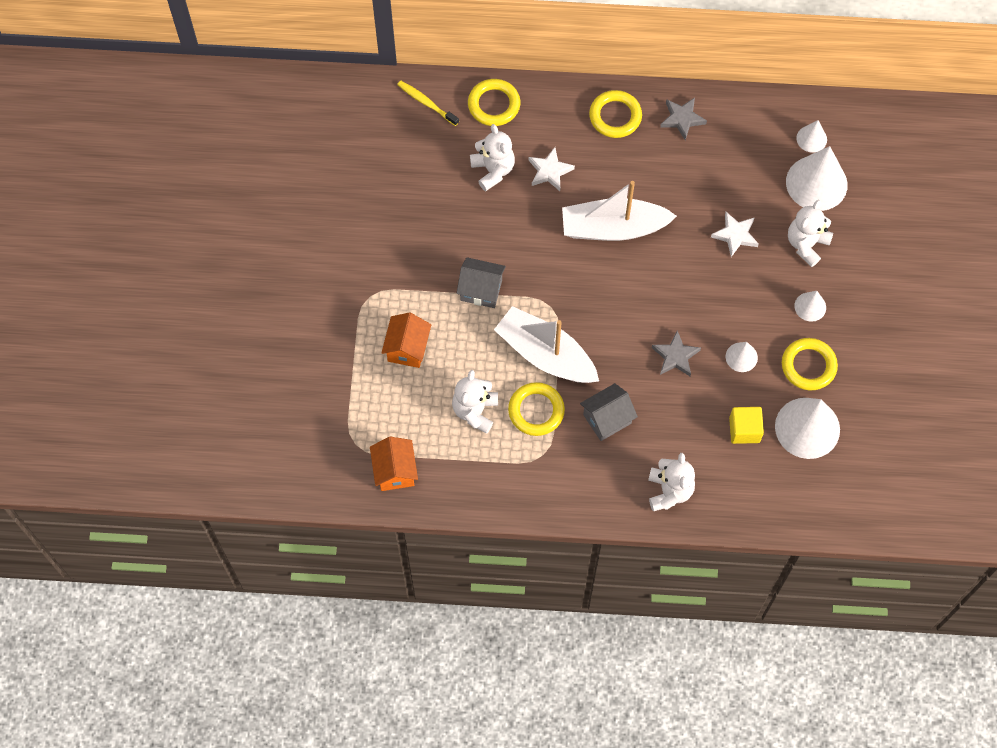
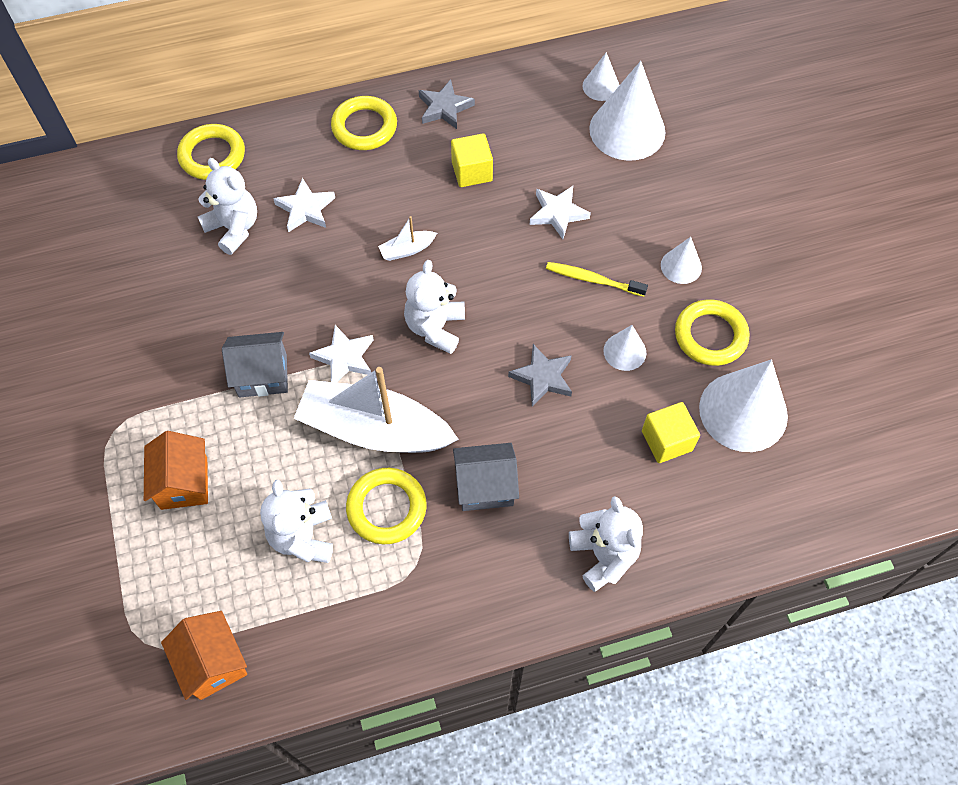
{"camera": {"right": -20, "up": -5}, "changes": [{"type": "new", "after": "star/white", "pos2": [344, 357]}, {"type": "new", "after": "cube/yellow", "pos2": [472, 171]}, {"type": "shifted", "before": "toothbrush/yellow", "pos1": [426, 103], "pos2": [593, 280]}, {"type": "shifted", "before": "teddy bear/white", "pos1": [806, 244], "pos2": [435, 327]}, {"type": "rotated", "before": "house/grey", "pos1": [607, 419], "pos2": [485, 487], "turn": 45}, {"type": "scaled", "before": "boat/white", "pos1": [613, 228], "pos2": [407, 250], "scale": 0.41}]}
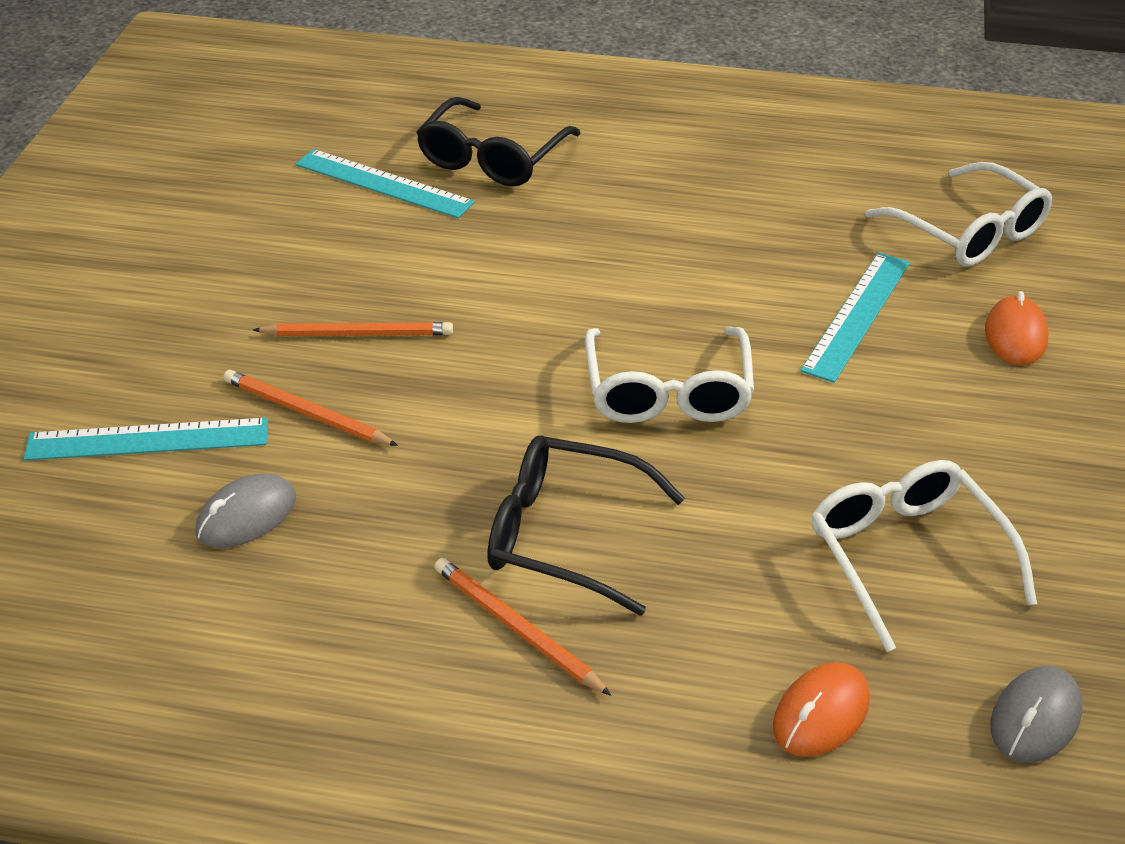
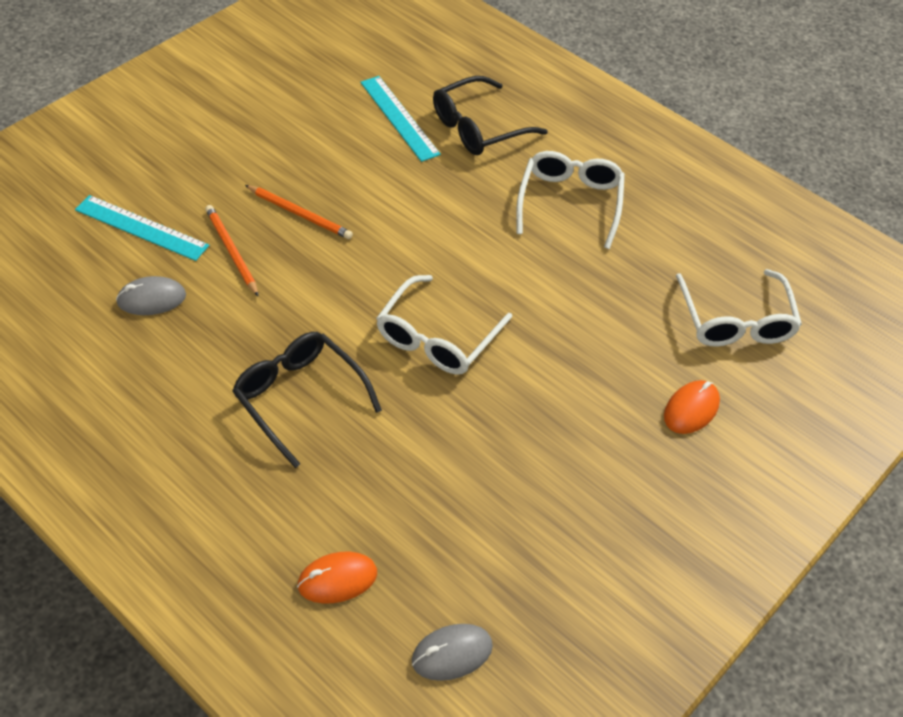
{"camera": {"right": 30, "up": 10}, "changes": [{"type": "gone", "before": "pencil/orange", "pos1": [516, 628]}, {"type": "gone", "before": "ruler/turquoise", "pos1": [857, 315]}, {"type": "shifted", "before": "glasses/white", "pos1": [907, 556], "pos2": [570, 203]}]}
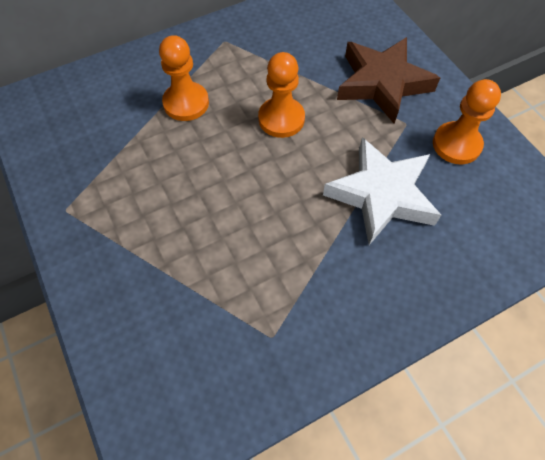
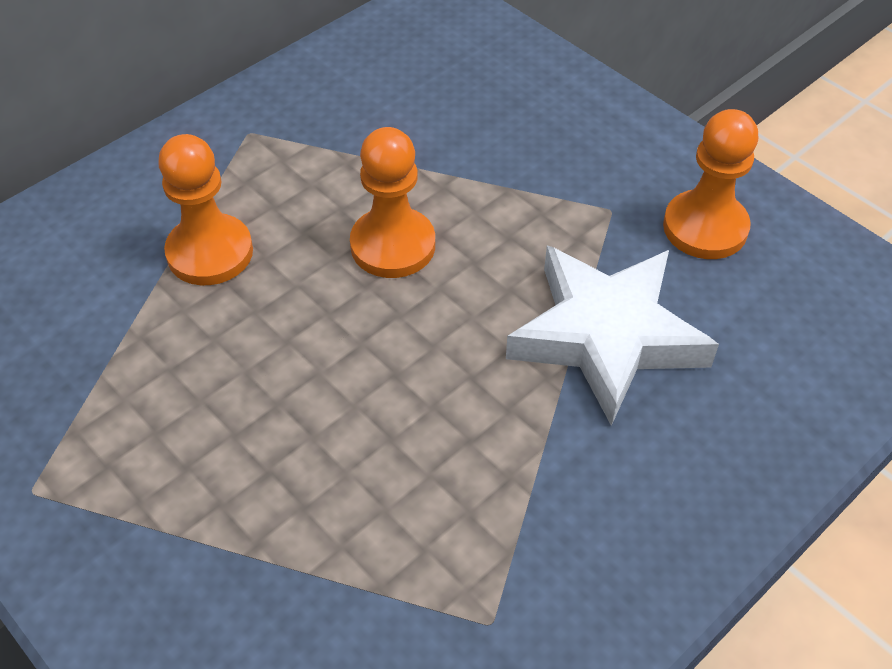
{"camera": {"right": -15, "up": -10}, "changes": [{"type": "gone", "before": "star/brown", "pos1": [382, 83]}]}
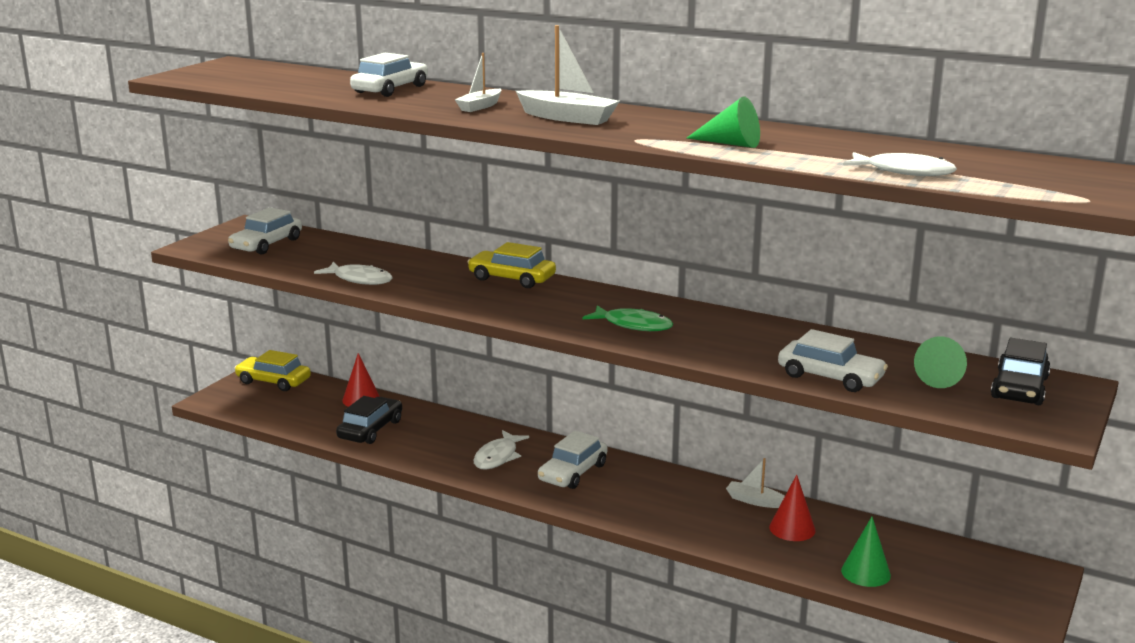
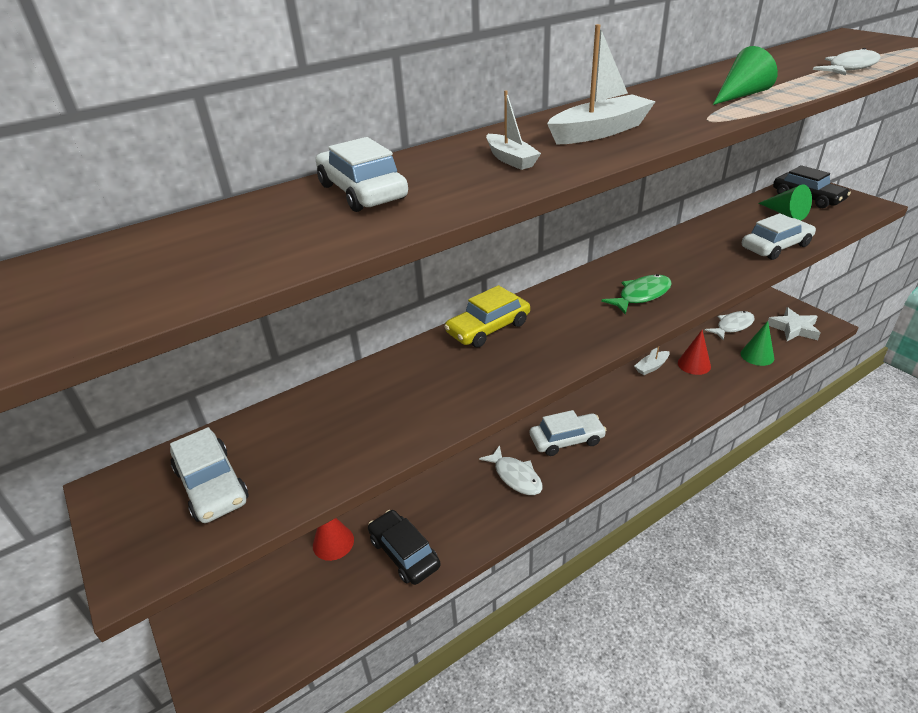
{"camera": {"right": -60, "up": 15}, "changes": [{"type": "gone", "before": "car/yellow", "pos1": [273, 381]}, {"type": "new", "after": "star/white", "pos2": [794, 328]}, {"type": "shifted", "before": "fish/white", "pos1": [360, 279], "pos2": [732, 326]}, {"type": "rotated", "before": "car/white", "pos1": [573, 472], "pos2": [566, 440], "turn": -75}]}
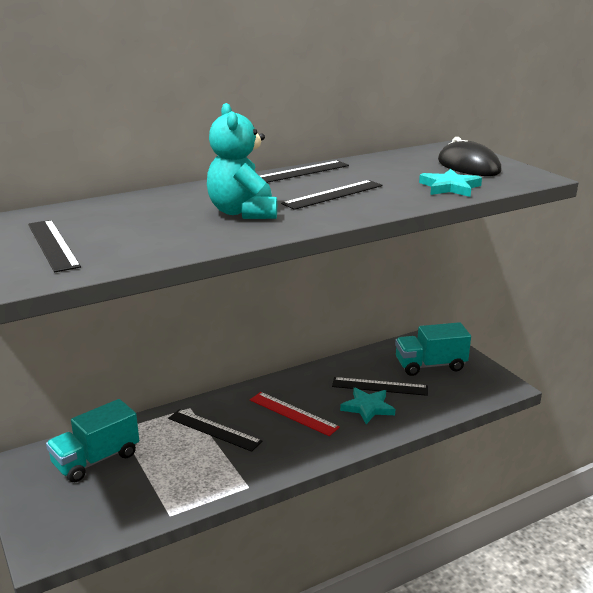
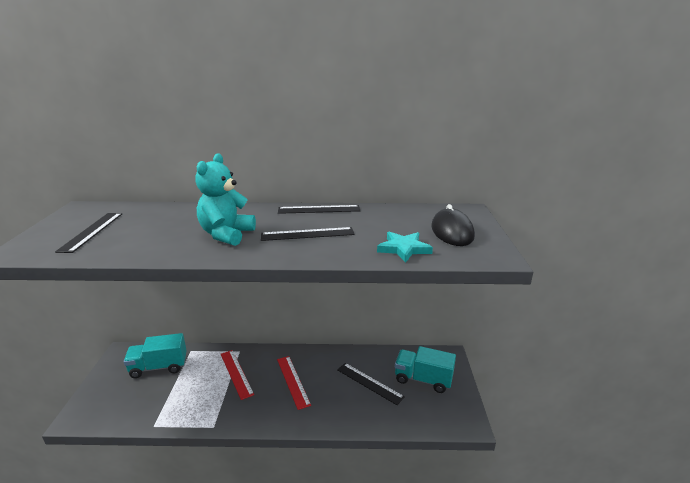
{"camera": {"right": 30, "up": 0}, "changes": [{"type": "gone", "before": "star/turquoise", "pos1": [368, 408]}, {"type": "repainted", "before": "ruler/black", "after": "ruler/red", "pos1": [214, 430], "pos2": [236, 373]}]}
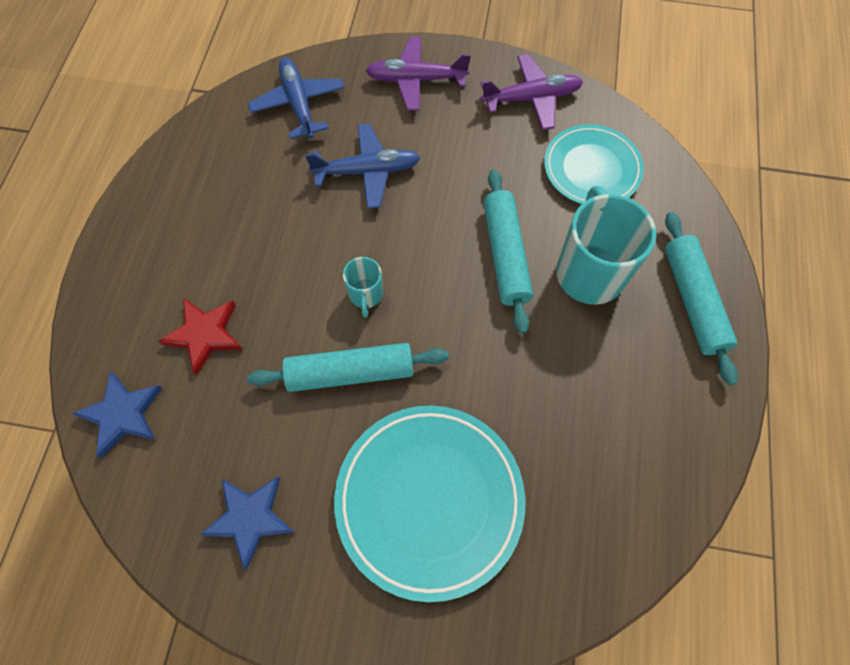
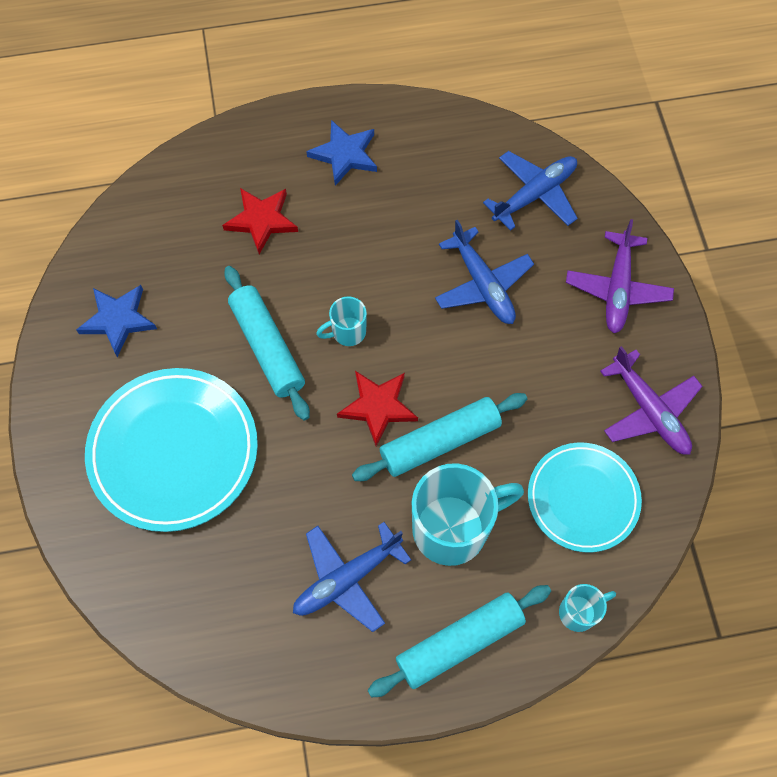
{"camera": {"right": 70, "up": 0}, "changes": [{"type": "new", "after": "plane/blue", "pos2": [347, 579]}, {"type": "new", "after": "star/red", "pos2": [378, 407]}, {"type": "new", "after": "mug/turquoise", "pos2": [579, 612]}, {"type": "shifted", "before": "star/blue", "pos1": [122, 414], "pos2": [345, 154]}, {"type": "rotated", "before": "plane/purple", "pos1": [416, 80], "pos2": [617, 289], "turn": -150}]}
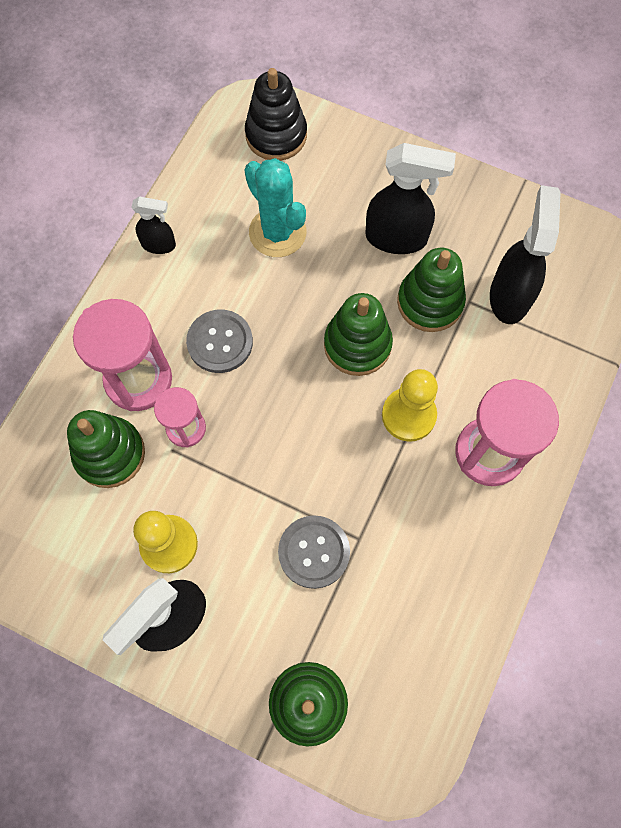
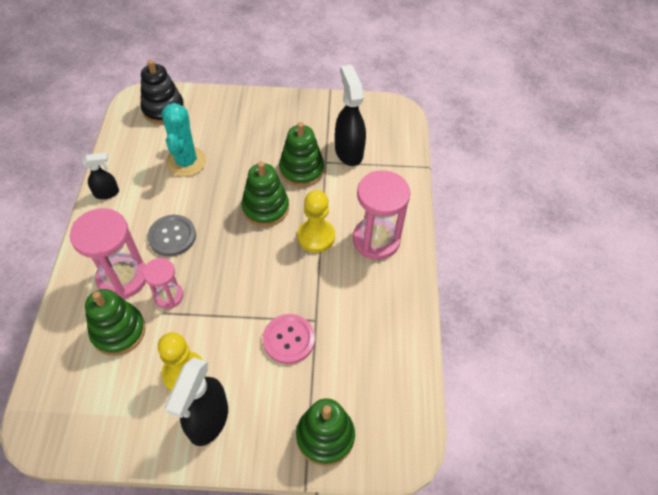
{"camera": {"right": -25, "up": -15}, "changes": [{"type": "gone", "before": "spray bottle/black", "pos1": [397, 238]}, {"type": "repainted", "before": "button/grey", "after": "button/pink", "pos1": [314, 552], "pos2": [289, 339]}, {"type": "rotated", "before": "cactus/turquoise", "pos1": [277, 232], "pos2": [186, 162], "turn": 60}]}
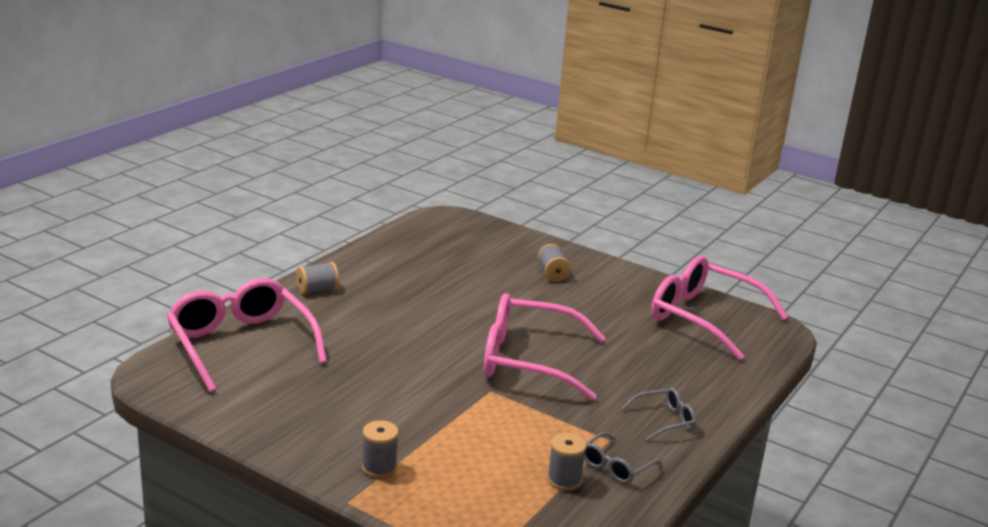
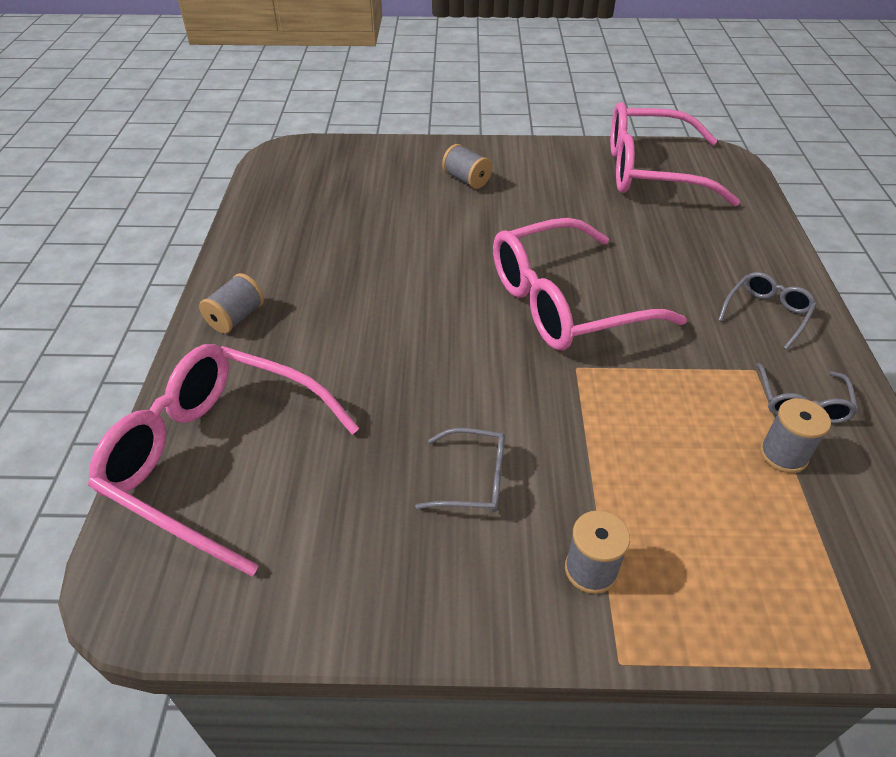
{"camera": {"right": -30, "up": 20}, "changes": [{"type": "new", "after": "glasses/grey", "pos2": [473, 479]}]}
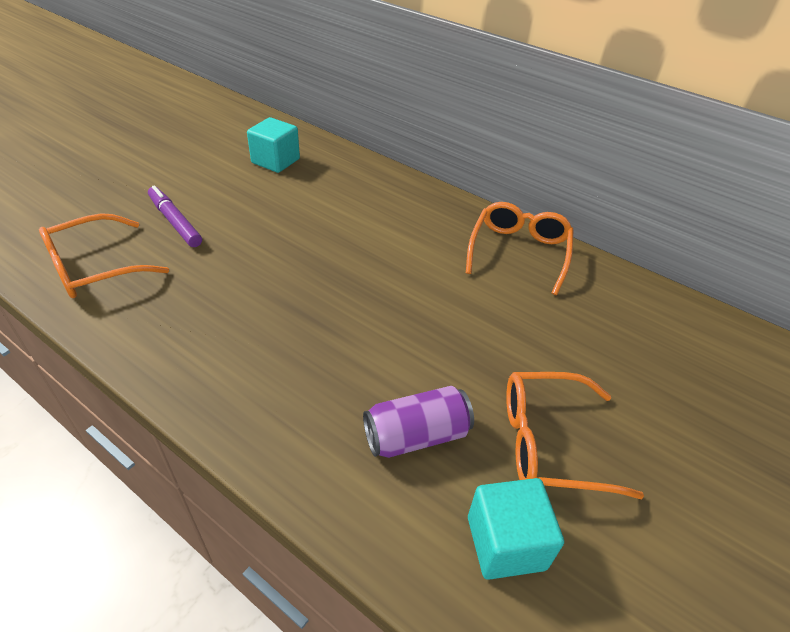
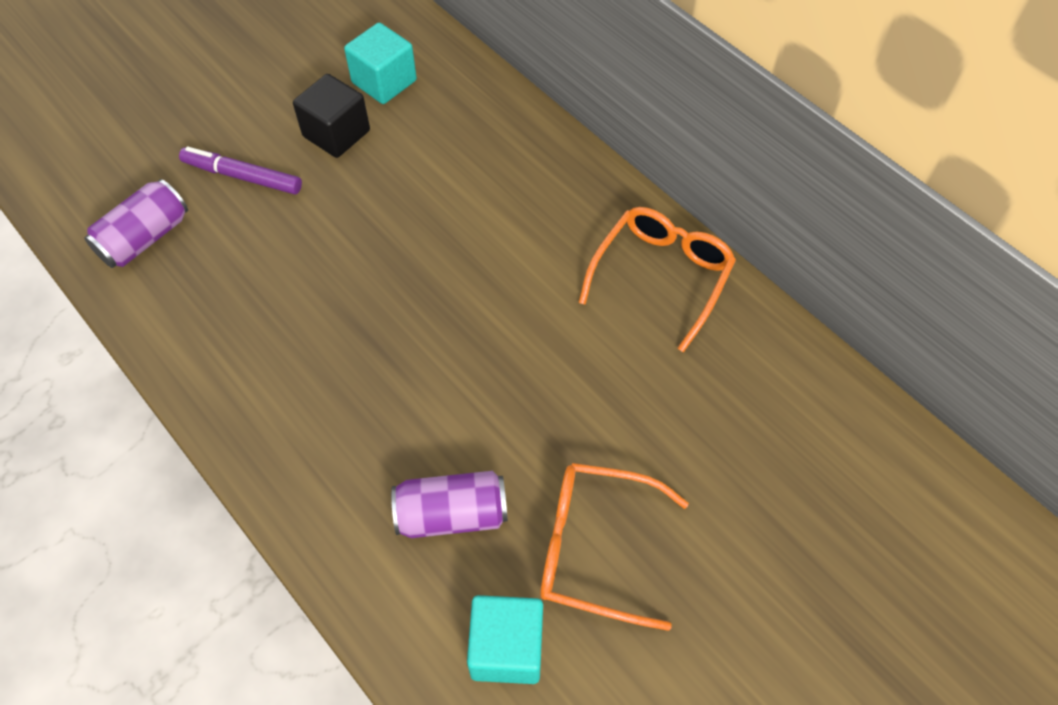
{"camera": {"right": 15, "up": 15}, "changes": [{"type": "new", "after": "cube/black", "pos2": [336, 133]}, {"type": "swapped", "before": "glasses/orange", "after": "can/purple", "pos1": [95, 267], "pos2": [145, 238]}, {"type": "rotated", "before": "marker/purple", "pos1": [175, 222], "pos2": [242, 176], "turn": -45}]}
